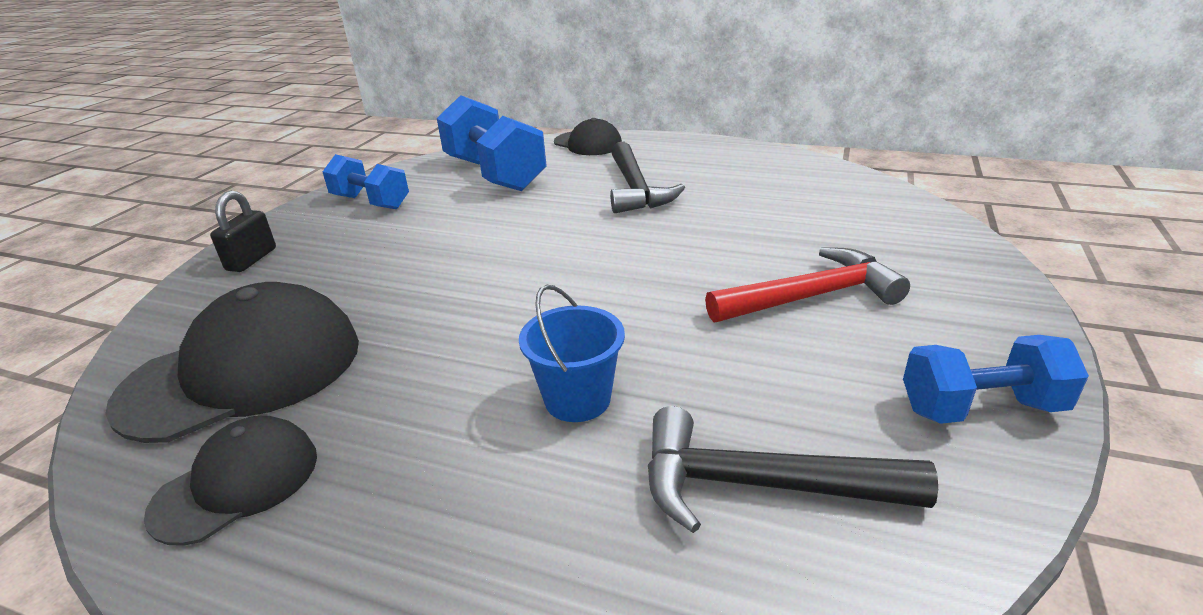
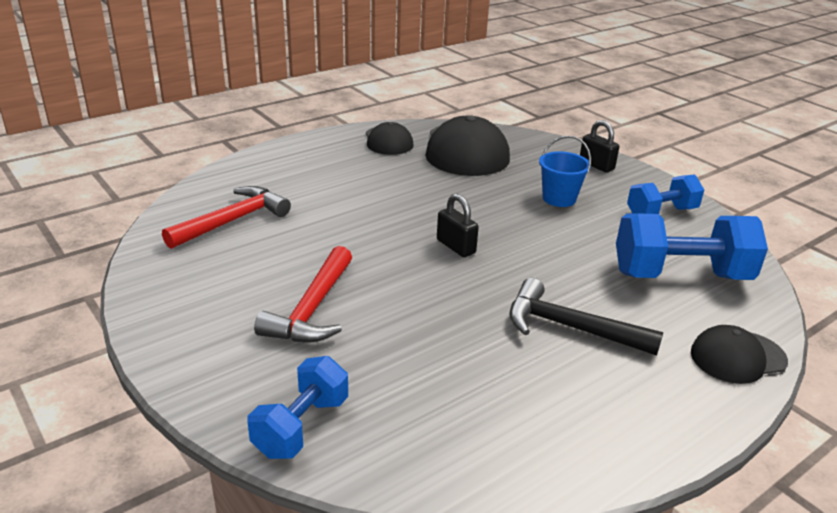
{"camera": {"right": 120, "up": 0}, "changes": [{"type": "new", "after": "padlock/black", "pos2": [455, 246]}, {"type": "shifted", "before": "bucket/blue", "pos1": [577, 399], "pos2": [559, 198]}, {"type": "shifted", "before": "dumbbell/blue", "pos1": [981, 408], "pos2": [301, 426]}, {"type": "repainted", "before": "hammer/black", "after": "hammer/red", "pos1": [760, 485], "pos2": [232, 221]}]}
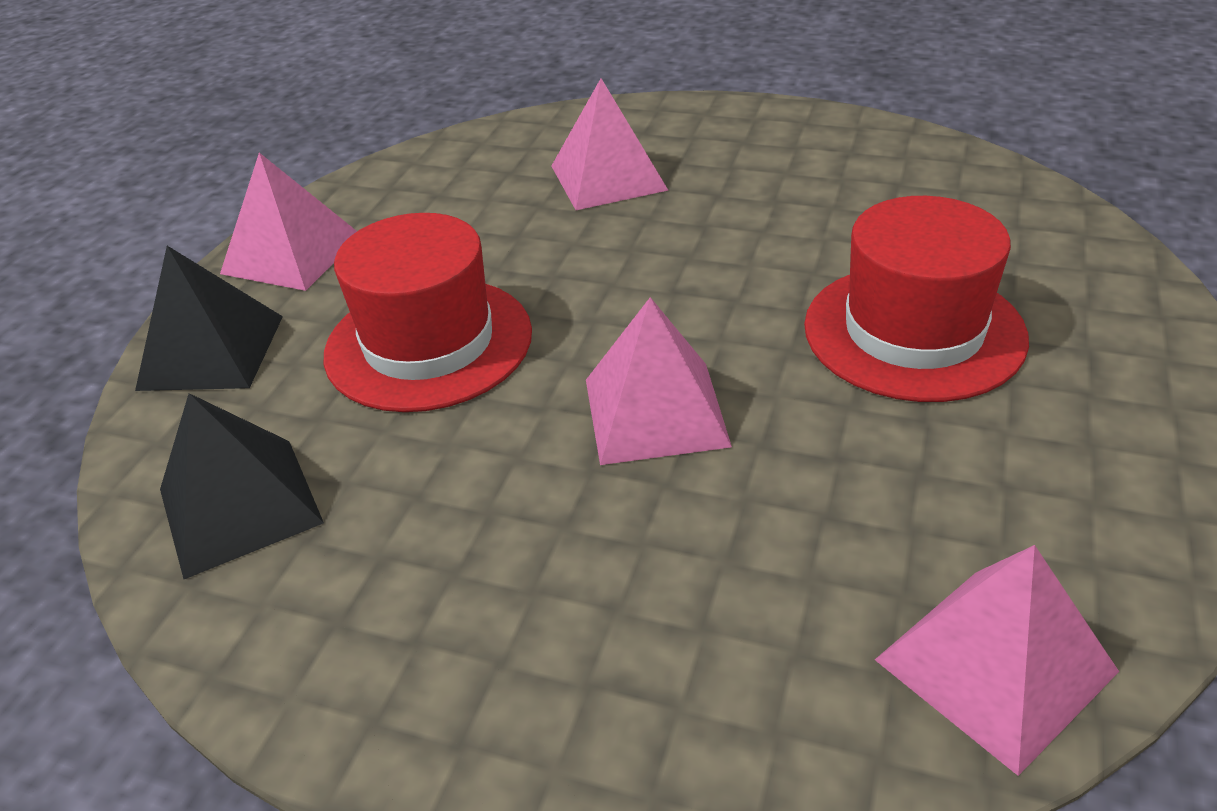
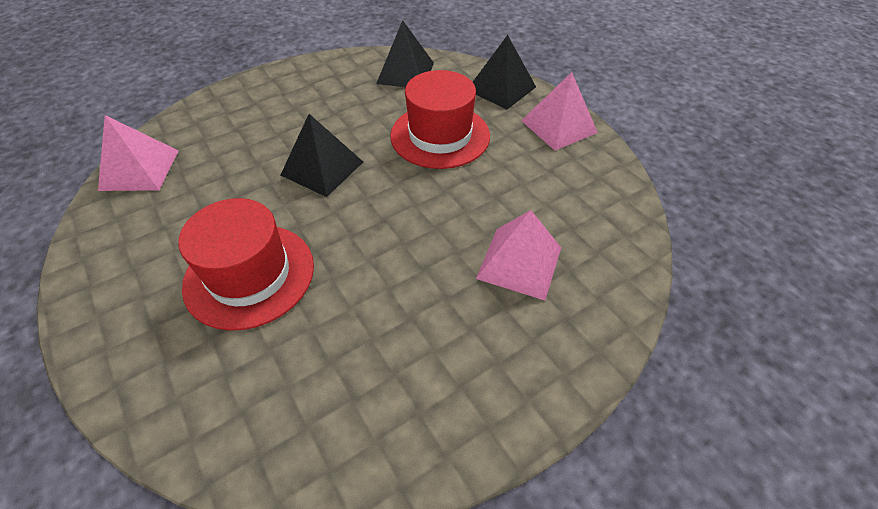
{"camera": {"right": 125, "up": 10}, "changes": [{"type": "repainted", "before": "pyramid/pink", "after": "pyramid/black", "pos1": [655, 412], "pos2": [322, 168]}]}
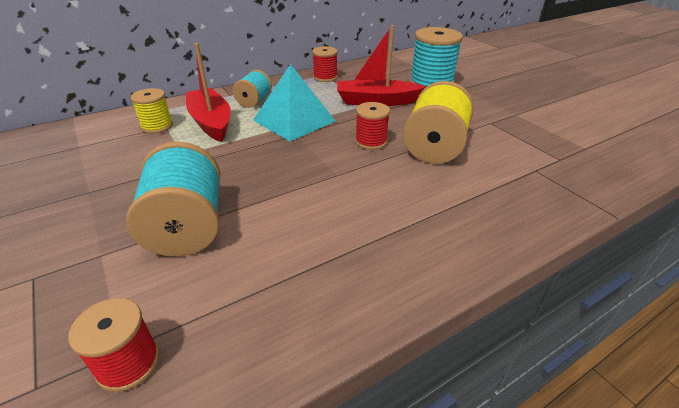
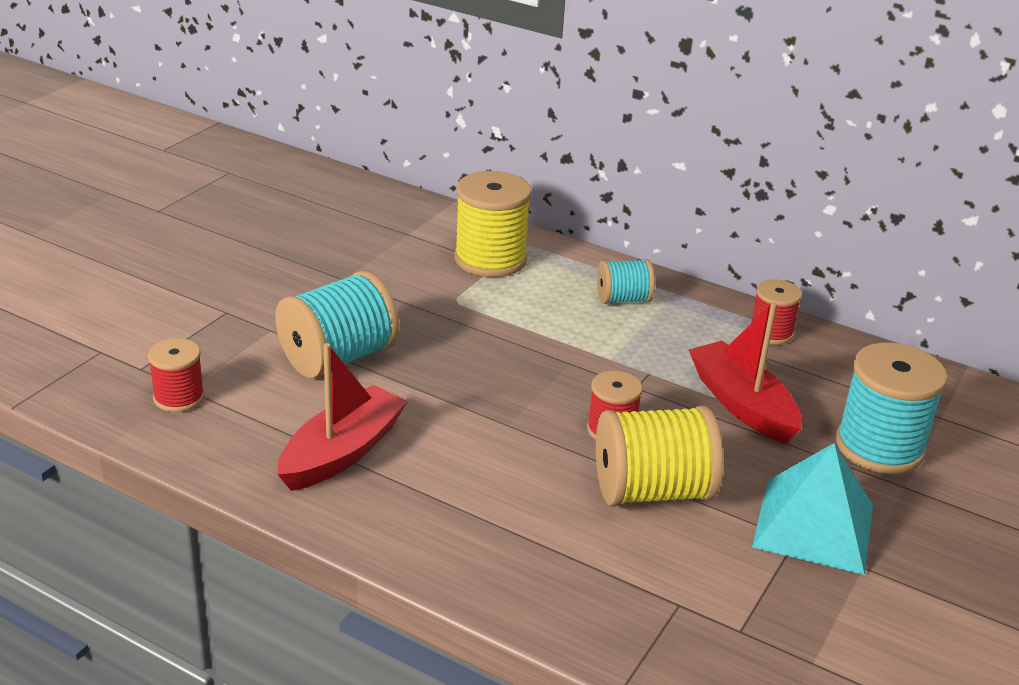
{"camera": {"right": 60, "up": -5}, "changes": [{"type": "shifted", "before": "boat/red", "pos1": [211, 122], "pos2": [342, 452]}, {"type": "shifted", "before": "pyramid/turquoise", "pos1": [294, 120], "pos2": [813, 525]}, {"type": "scaled", "before": "spool/yellow", "pos1": [157, 126], "pos2": [490, 259], "scale": 1.75}]}
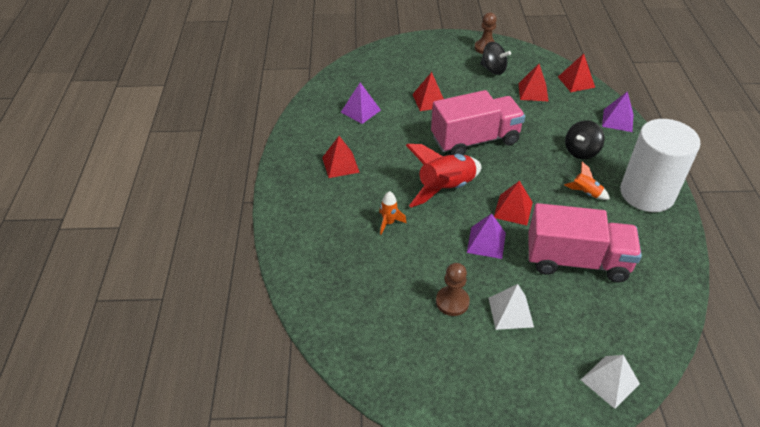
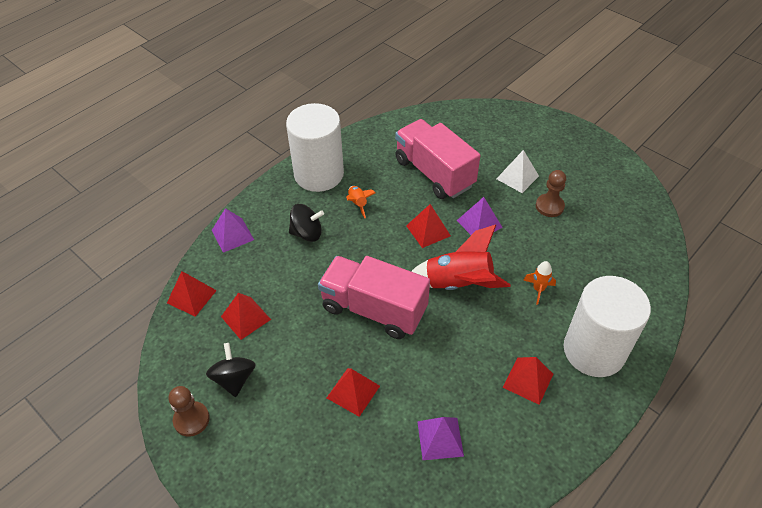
{"camera": {"right": -135, "up": 5}, "changes": [{"type": "gone", "before": "pyramid/white", "pos1": [610, 381]}, {"type": "new", "after": "cylinder/white", "pos2": [594, 350]}]}
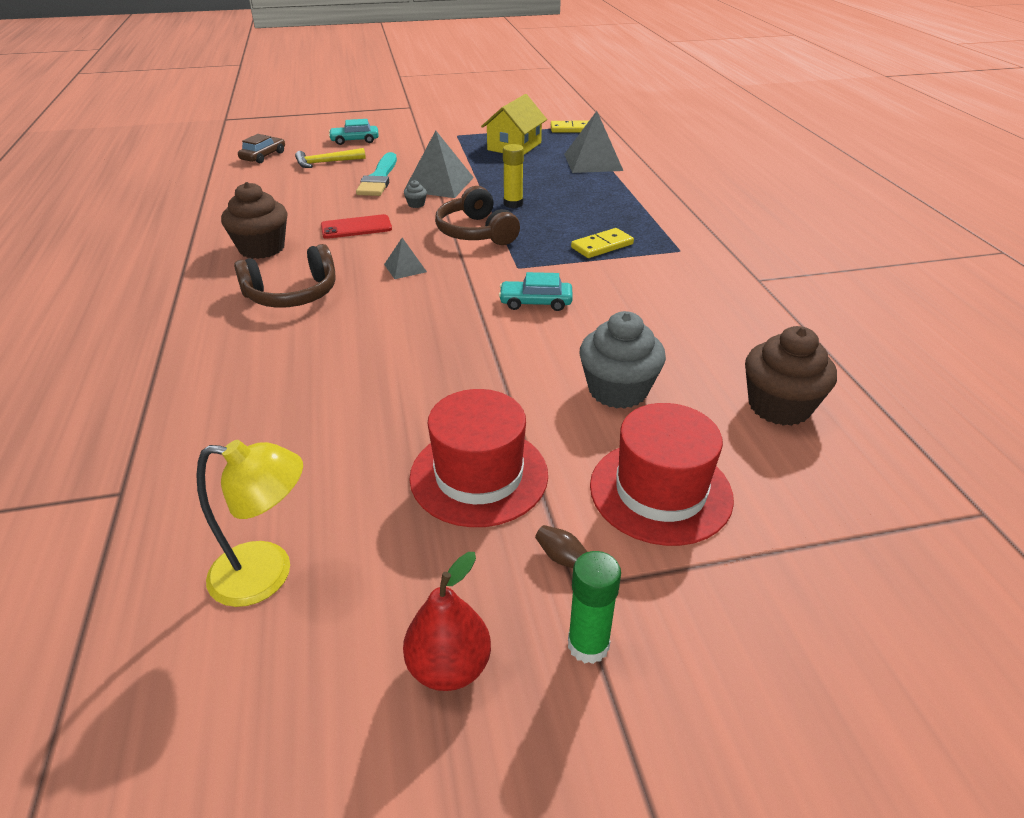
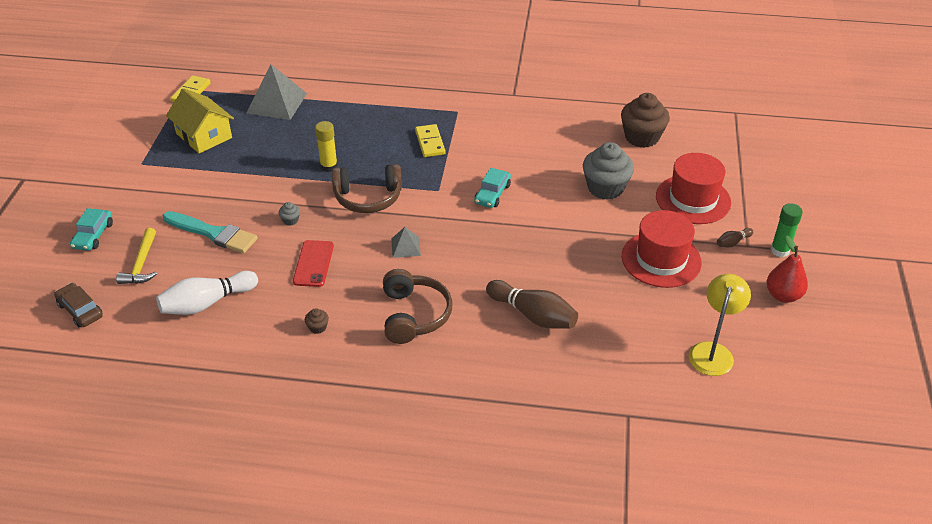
{"camera": {"right": -70, "up": 5}, "changes": [{"type": "gone", "before": "pyramid/grey", "pos1": [439, 184]}, {"type": "new", "after": "bowling pin/white", "pos2": [207, 303]}, {"type": "new", "after": "bowling pin/brown", "pos2": [533, 315]}, {"type": "scaled", "before": "cupcake/brown", "pos1": [262, 248], "pos2": [317, 327], "scale": 0.41}]}
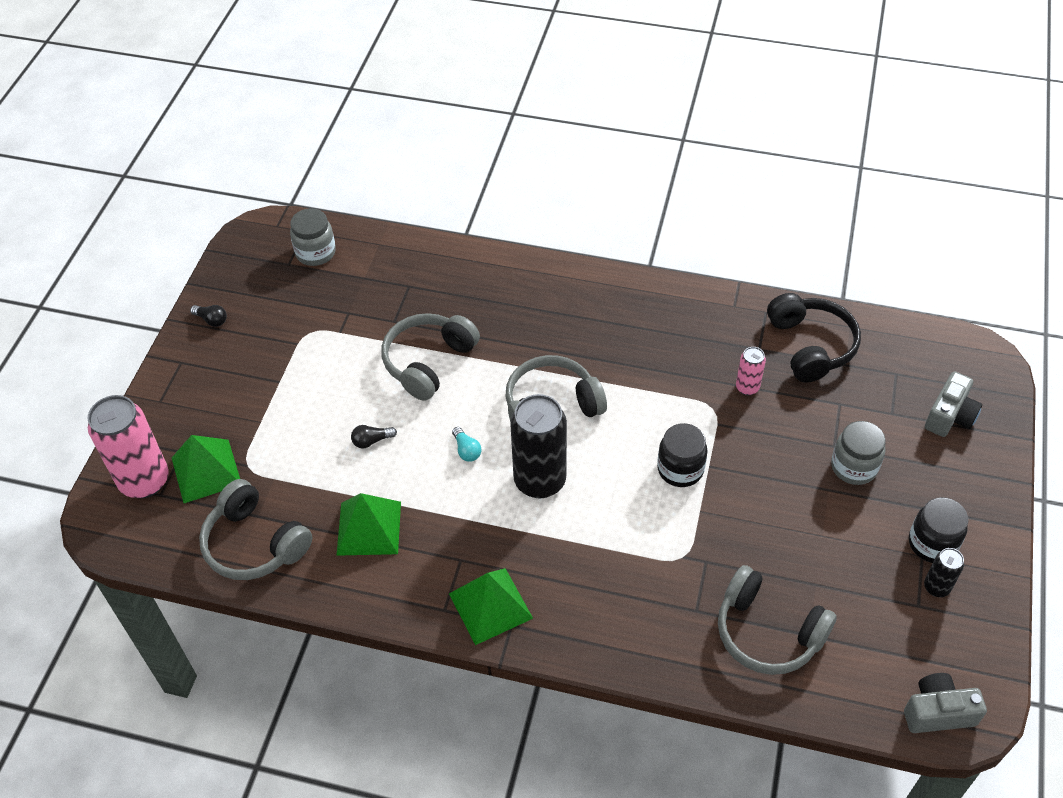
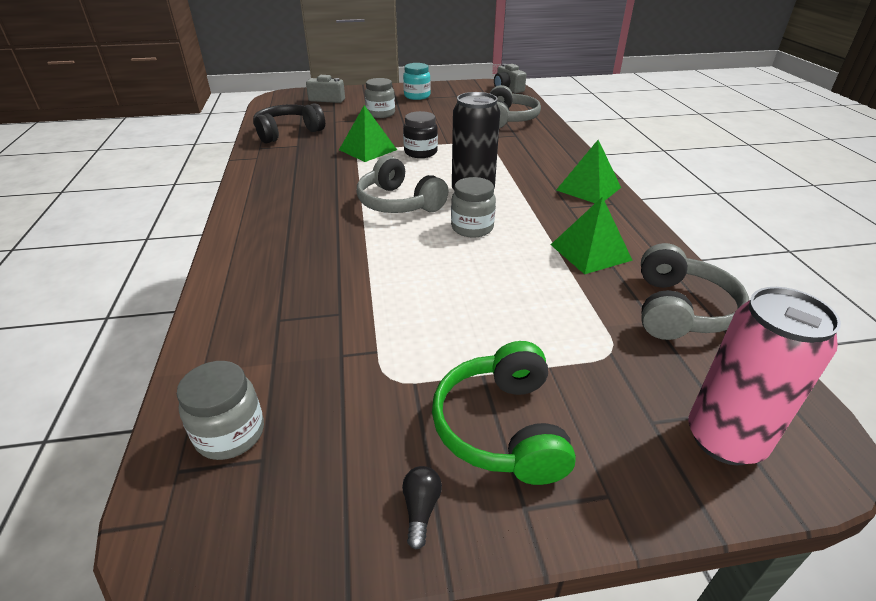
{"camera": {"right": -115, "up": -15}, "changes": [{"type": "gone", "before": "light bulb/black", "pos1": [372, 441]}, {"type": "gone", "before": "headphones/grey", "pos1": [428, 362]}, {"type": "gone", "before": "can/pink", "pos1": [747, 387]}, {"type": "gone", "before": "can/black", "pos1": [936, 587]}, {"type": "new", "after": "headphones/green", "pos2": [501, 427]}, {"type": "shifted", "before": "pyramid/green", "pos1": [206, 471], "pos2": [368, 149]}, {"type": "swapped", "before": "light bulb/turquoise", "after": "jar/grey", "pos1": [466, 450], "pos2": [472, 228]}, {"type": "repainted", "before": "jar/black", "after": "jar/turquoise", "pos1": [932, 543], "pos2": [417, 96]}]}
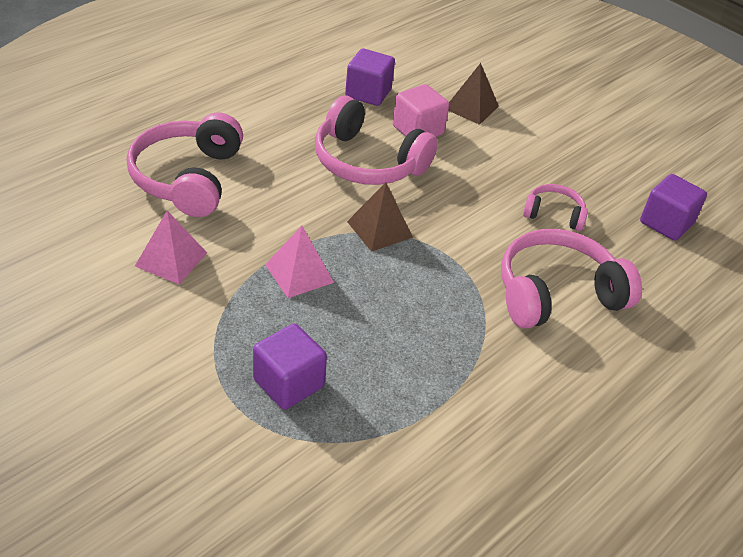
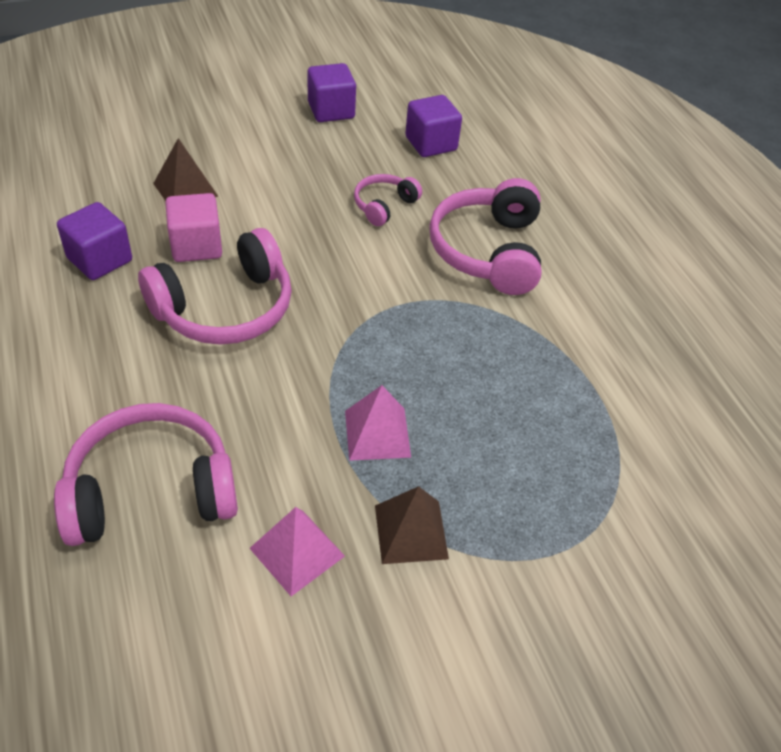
{"camera": {"right": -65, "up": 5}, "changes": [{"type": "shifted", "before": "cube/purple", "pos1": [288, 383], "pos2": [331, 110]}, {"type": "shifted", "before": "pyramid/brown", "pos1": [379, 229], "pos2": [411, 532]}, {"type": "rotated", "before": "headphones/pink", "pos1": [187, 178], "pos2": [151, 490], "turn": 135}]}
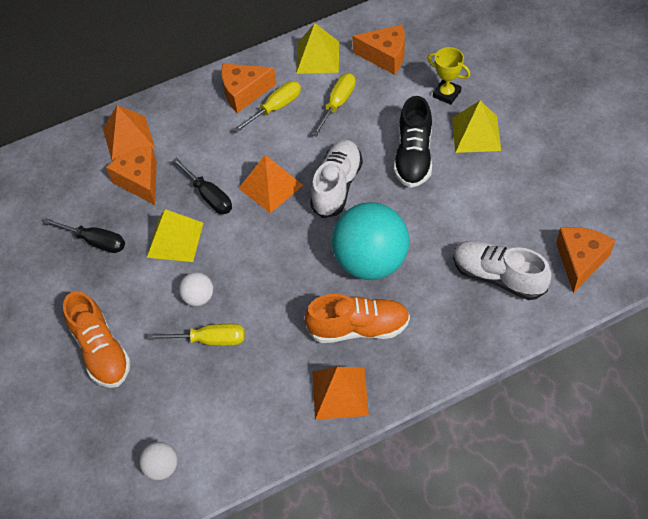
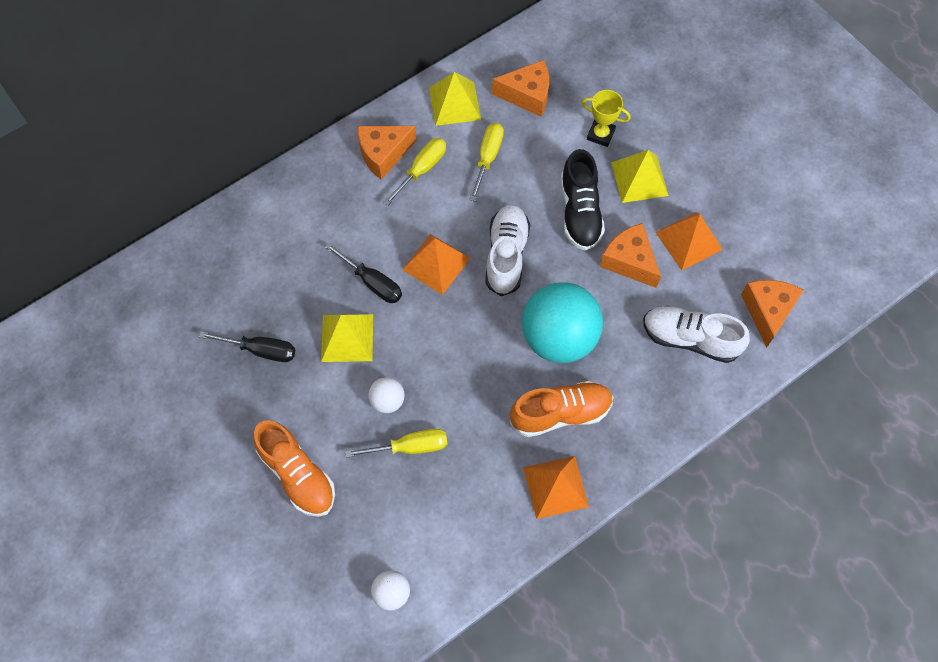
{"camera": {"right": -15, "up": 10}, "changes": [{"type": "shifted", "before": "pyramid/orange", "pos1": [128, 138], "pos2": [688, 241]}, {"type": "shifted", "before": "cheese/orange", "pos1": [140, 181], "pos2": [629, 261]}]}
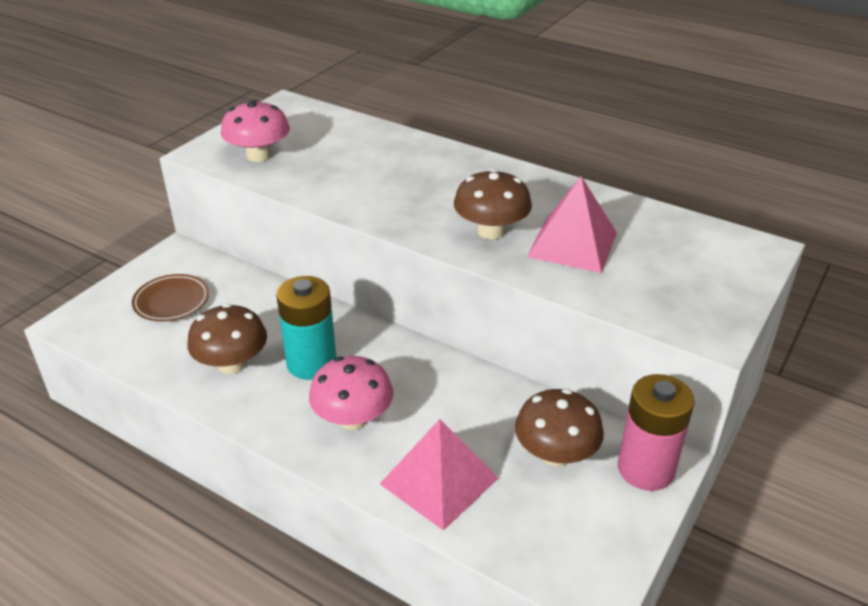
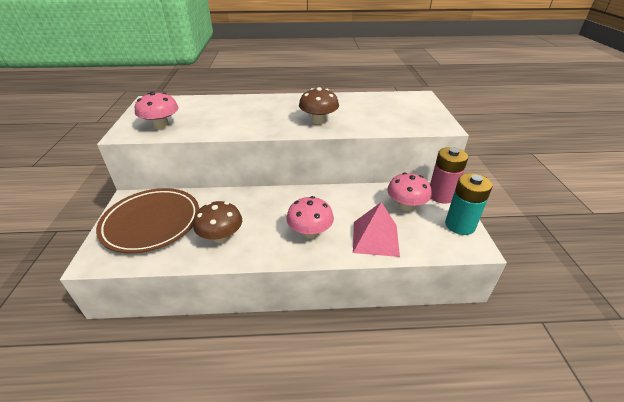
{"camera": {"right": -35, "up": 0}, "changes": [{"type": "gone", "before": "pyramid/pink", "pos1": [572, 244]}, {"type": "shifted", "before": "battery/turquoise", "pos1": [311, 363], "pos2": [460, 225]}, {"type": "repainted", "before": "mushroom/brown", "after": "mushroom/pink", "pos1": [555, 454], "pos2": [406, 205]}, {"type": "scaled", "before": "plate/brown", "pos1": [172, 301], "pos2": [151, 223], "scale": 2.0}]}
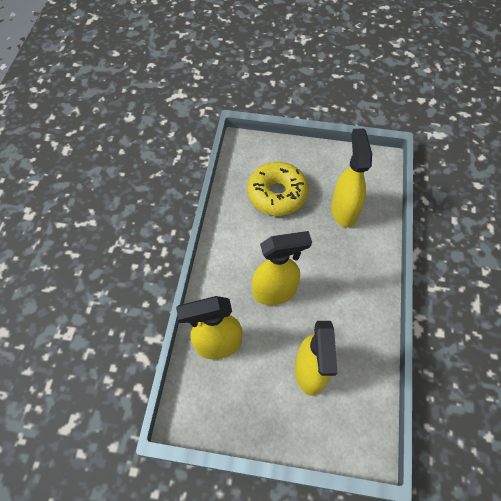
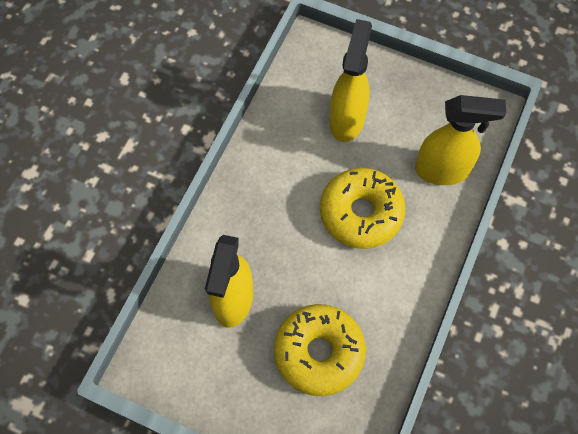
{"camera": {"right": -165, "up": 5}, "changes": [{"type": "swapped", "before": "spray bottle/yellow", "after": "donut/yellow", "pos1": [275, 292], "pos2": [361, 213]}]}
